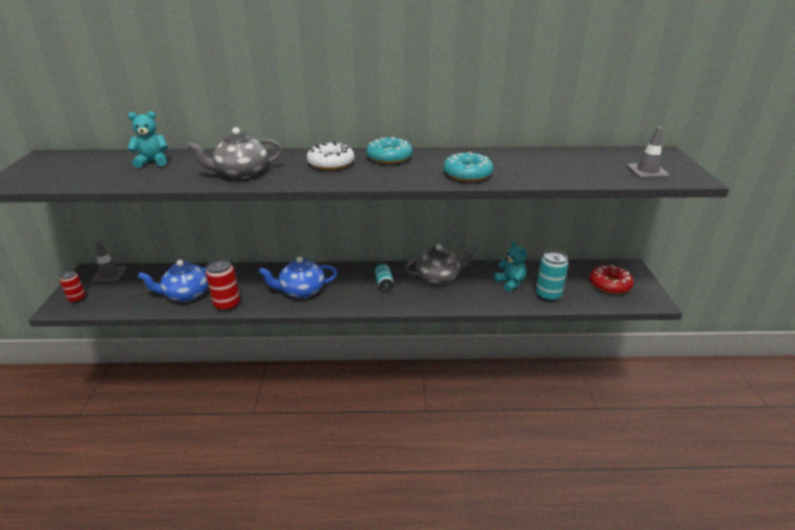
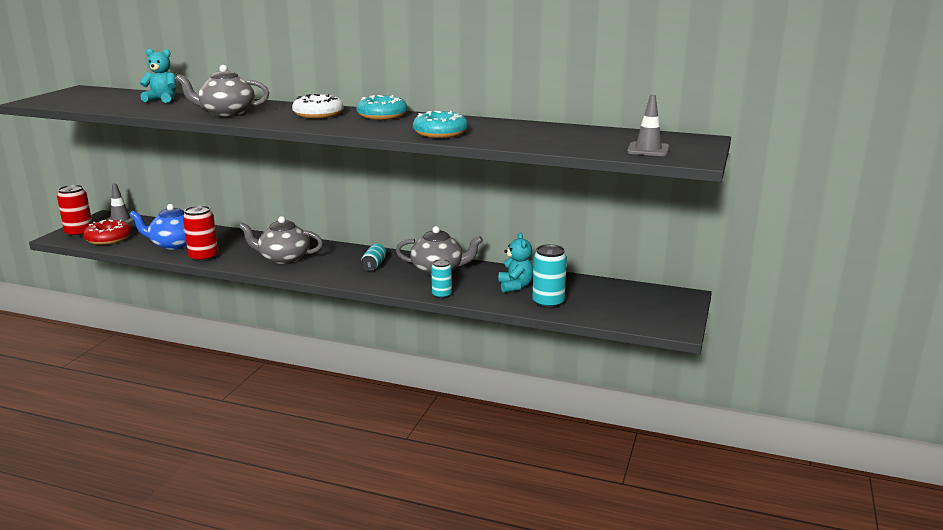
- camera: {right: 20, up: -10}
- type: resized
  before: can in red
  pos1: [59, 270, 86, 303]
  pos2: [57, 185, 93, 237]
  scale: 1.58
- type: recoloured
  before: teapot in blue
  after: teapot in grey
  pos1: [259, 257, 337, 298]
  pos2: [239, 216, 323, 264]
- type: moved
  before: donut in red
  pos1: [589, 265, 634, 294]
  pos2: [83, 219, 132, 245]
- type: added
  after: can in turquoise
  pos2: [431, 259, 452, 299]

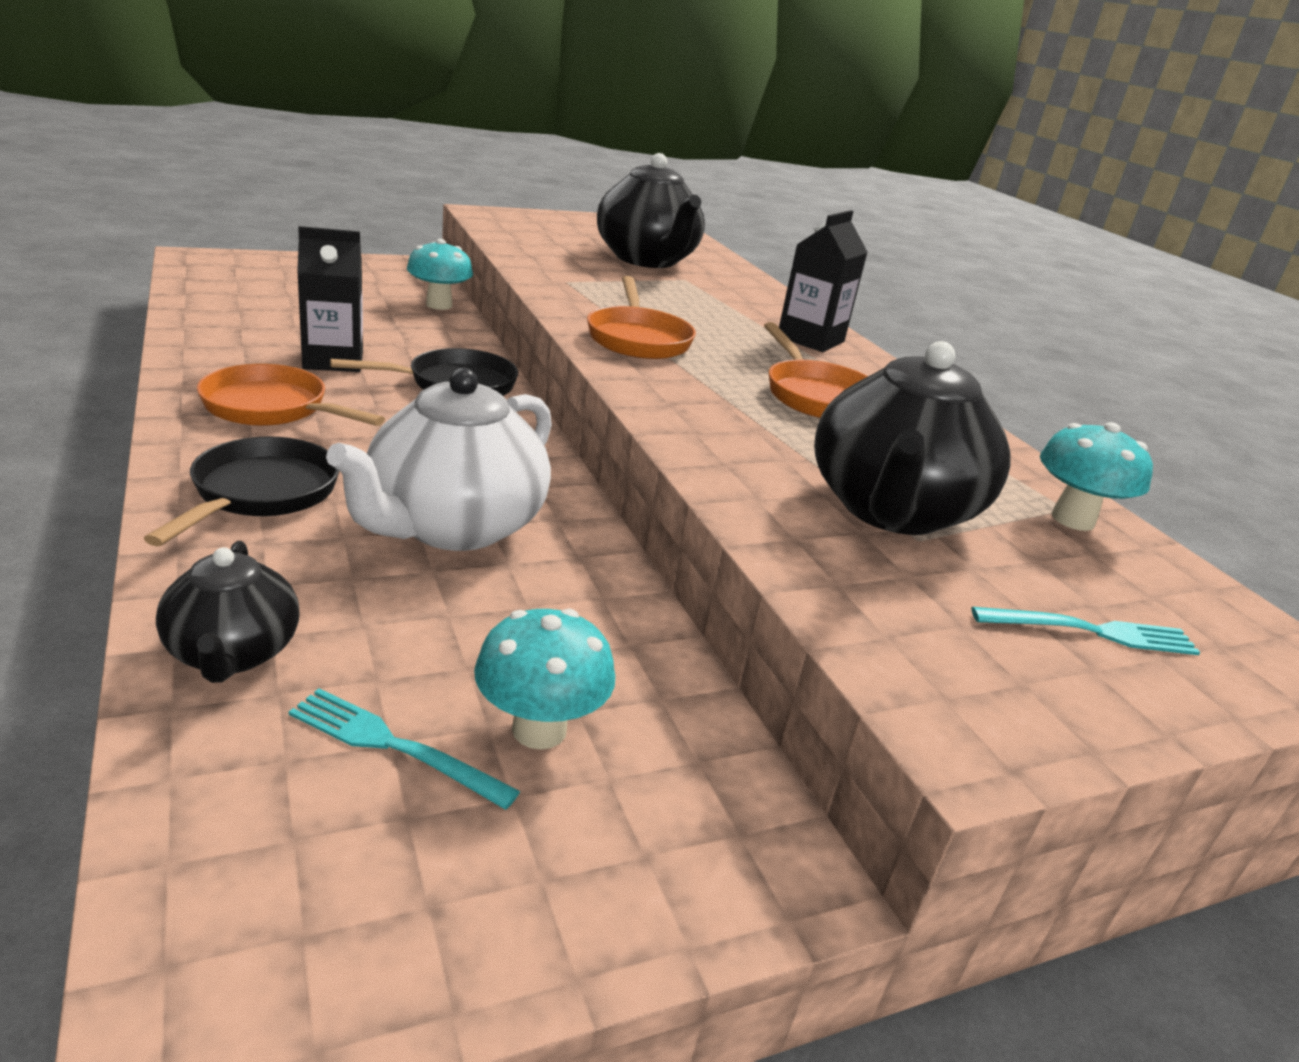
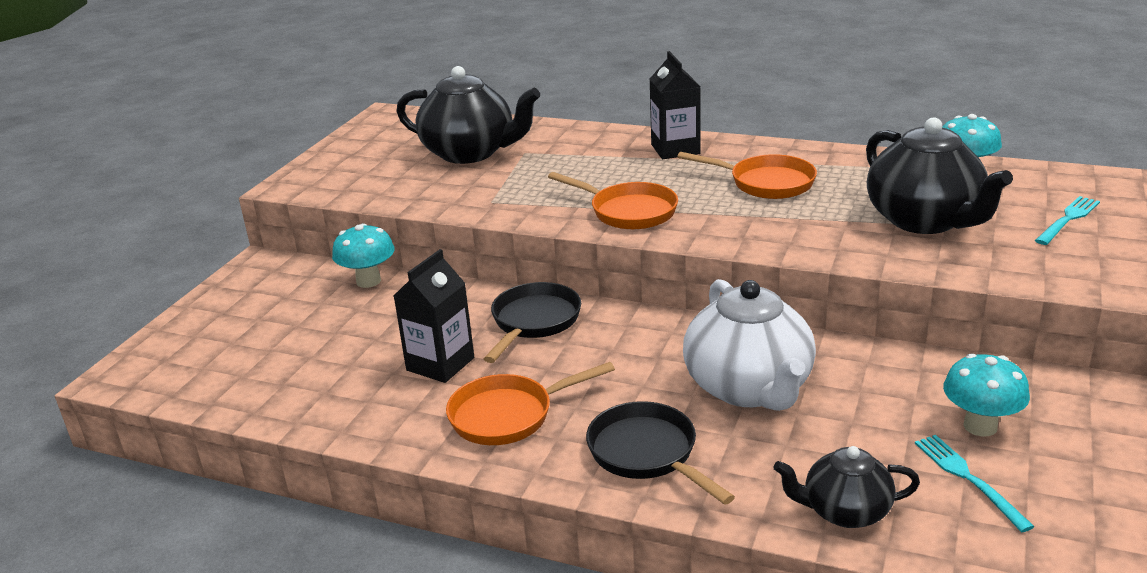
- camera: {right: -40, up: 0}
- type: turned
  before: teapot in black
  pos1: [156, 541, 299, 683]
  pos2: [773, 446, 920, 528]
  turn: 150
- type: turned
  before: fork in turquoise
  pos1: [289, 688, 520, 810]
  pos2: [915, 435, 1035, 532]
  turn: 90

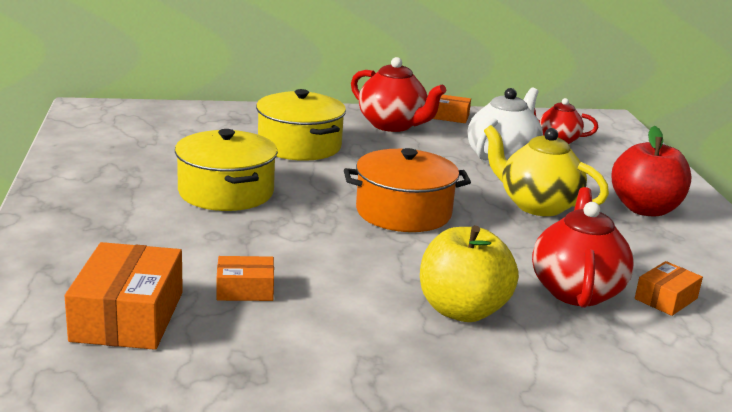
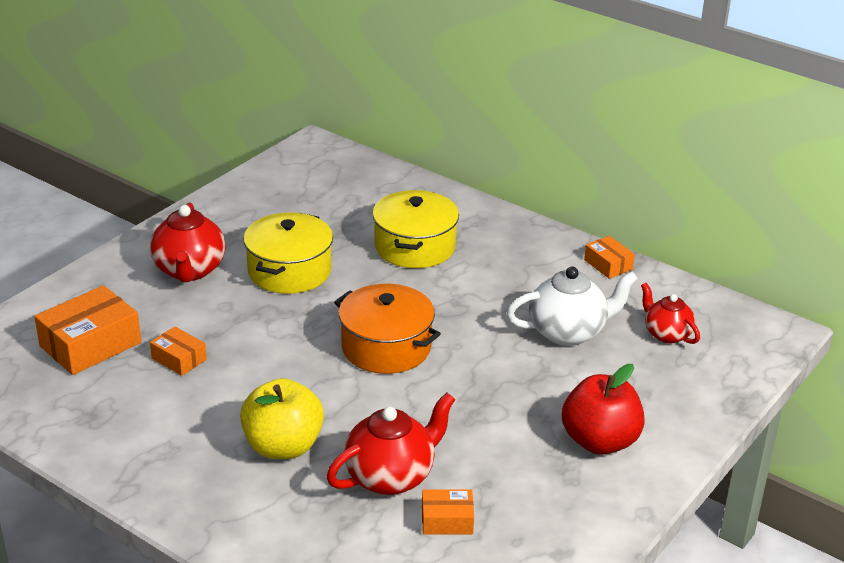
- camera: {right: 45, up: 10}
- type: moved
  before: teapot in red
  pos1: [351, 57, 446, 132]
  pos2: [150, 203, 226, 282]
- type: removed
  before: teapot in yellow
  pos1: [484, 125, 609, 216]

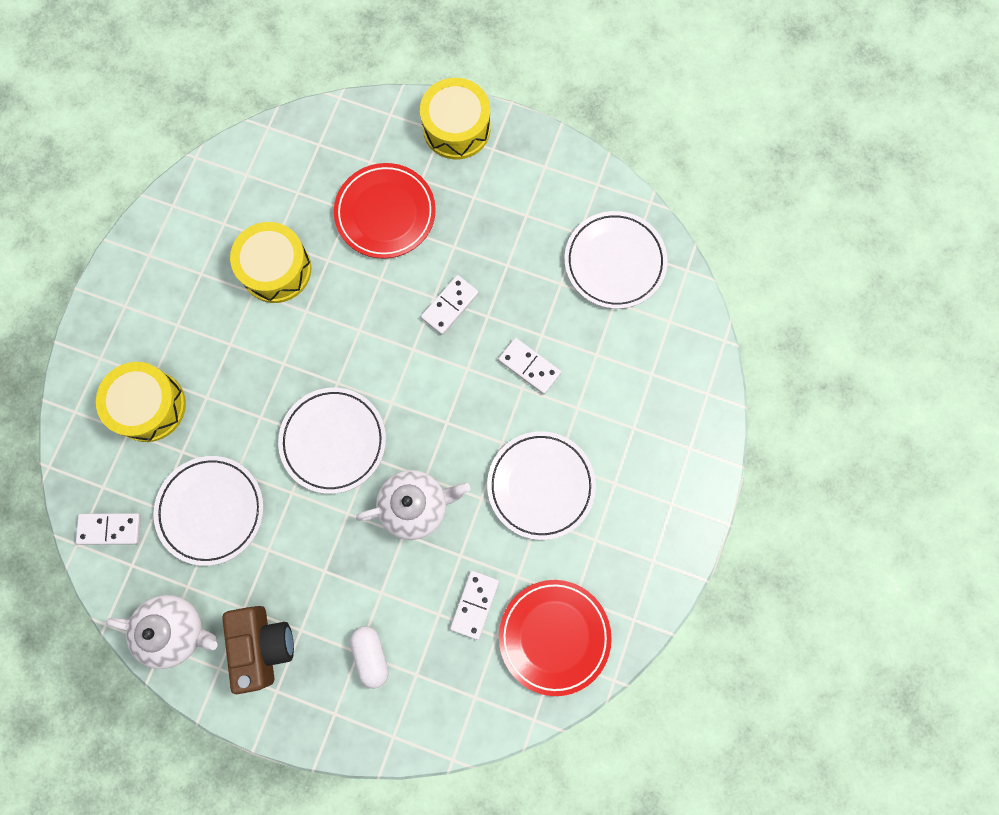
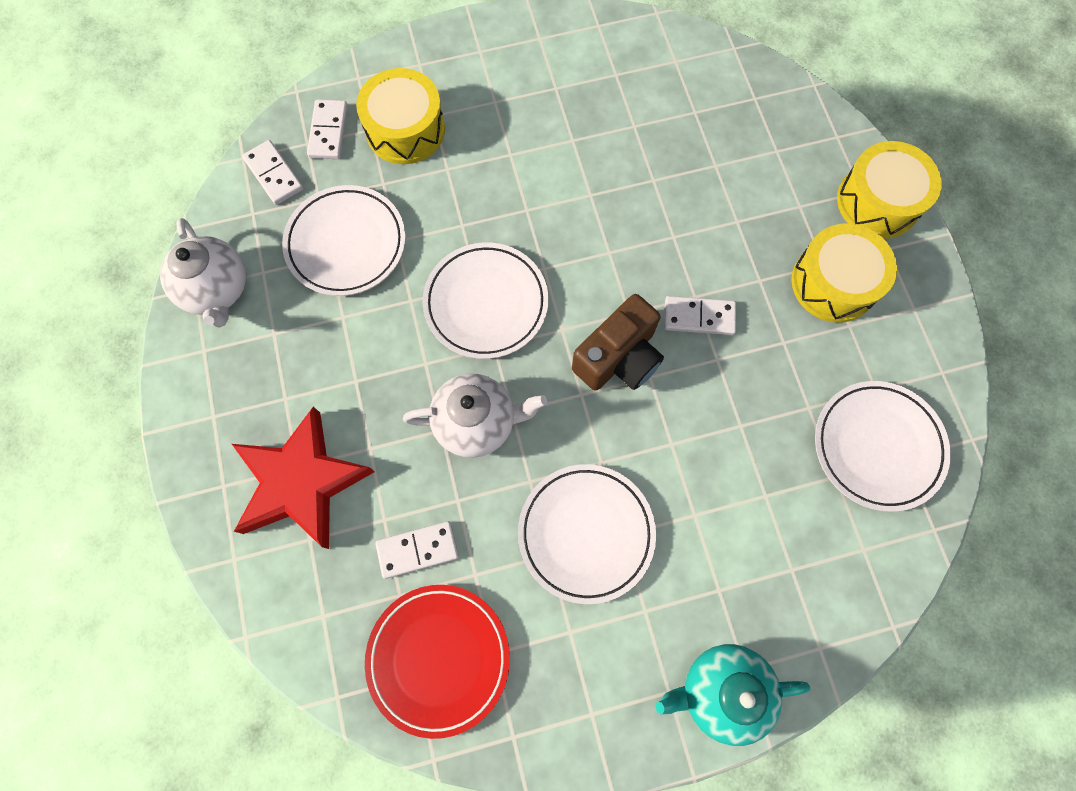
- camera: {right: 55, up: -5}
- type: moved
  before: camera in brown
  pos1: [222, 606, 294, 694]
  pos2: [572, 294, 664, 391]
- type: moved
  before: drum in yellow
  pos1: [230, 222, 312, 303]
  pos2: [791, 223, 897, 323]
- type: removed
  before: plate in red
  pos1: [334, 163, 436, 259]
- type: replaced
  before: capsule in white
  after: star in red
  pos1: [350, 626, 389, 689]
  pos2: [232, 406, 375, 549]
- type: turned
  before: teapot in white
  pos1: [356, 470, 470, 540]
  pos2: [403, 373, 547, 458]
  turn: -45
- type: moved
  before: domino in white
  pos1: [498, 338, 561, 394]
  pos2: [307, 99, 348, 159]
- type: added
  after: teapot in turquoise
  pos2: [655, 644, 810, 746]

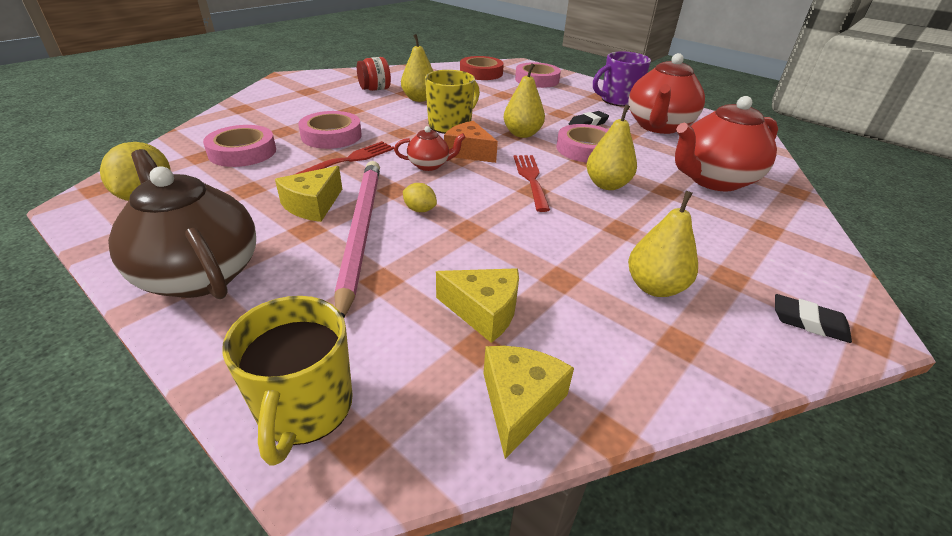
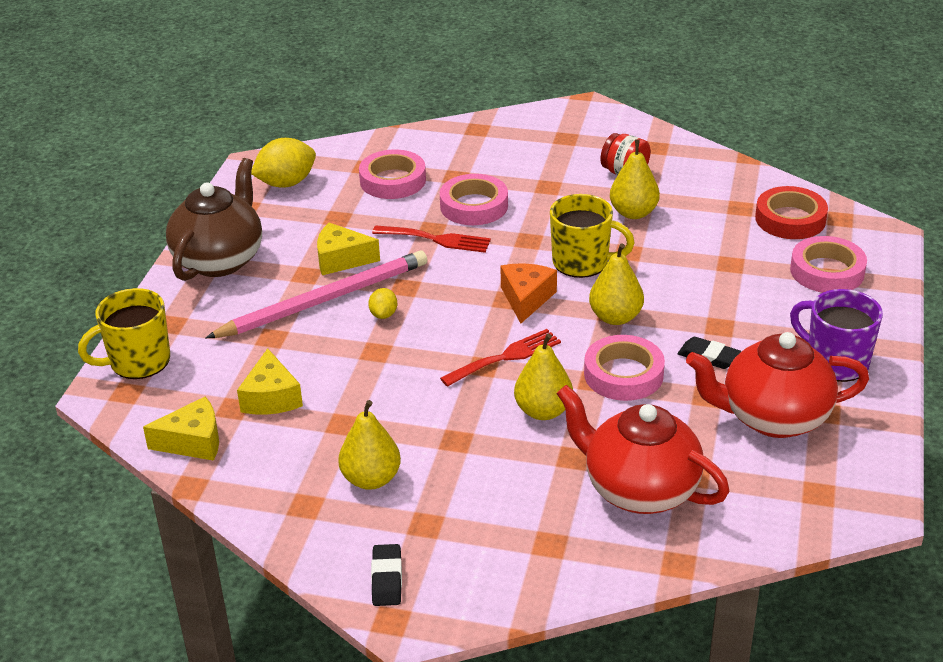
- camera: {right: 65, up: 0}
- type: removed
  before: teapot in red
  pos1: [394, 126, 465, 171]

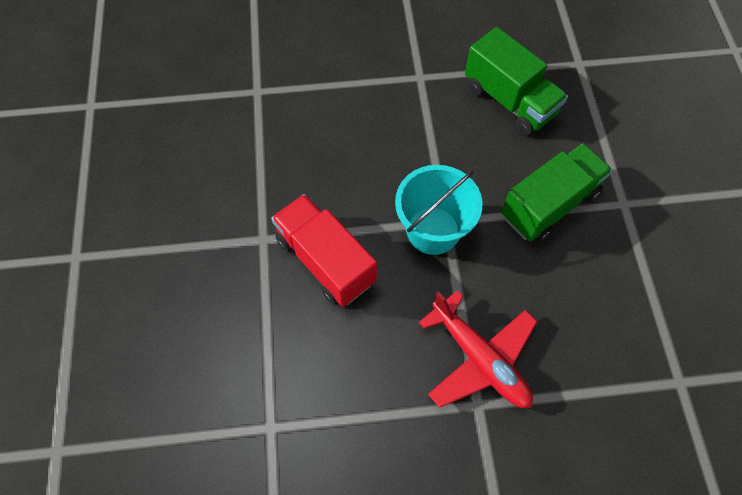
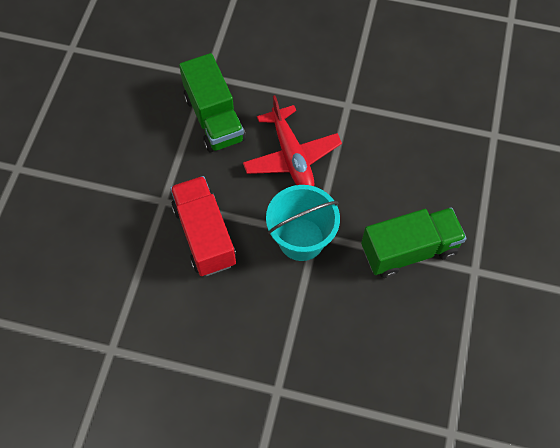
- camera: {right: 20, up: 0}
- type: moved
  before: plane in red
  pos1: [419, 290, 537, 408]
  pos2: [243, 95, 342, 186]
- type: moved
  before: truck in green
  pos1: [465, 27, 568, 135]
  pos2: [179, 53, 246, 152]

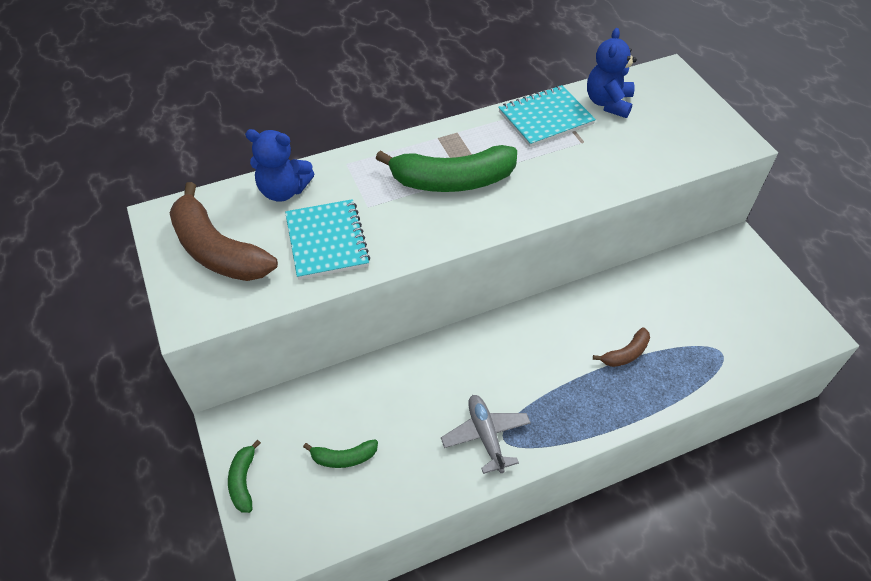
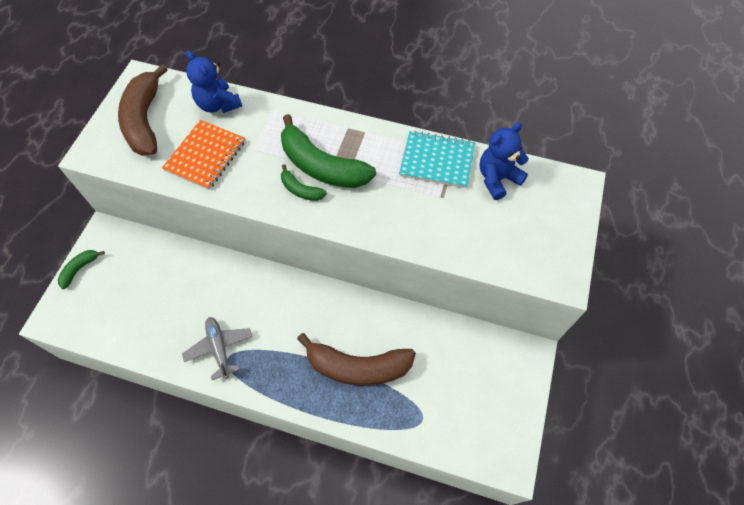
- camera: {right: 40, up: 10}
- type: recoloured
  before: notebook in turquoise
  after: notebook in orange
  pos1: [285, 199, 370, 280]
  pos2: [162, 120, 245, 190]
- type: moved
  before: banana in green
  pos1: [303, 439, 378, 468]
  pos2: [281, 164, 327, 201]
- type: turned
  before: plane in grey
  pos1: [441, 395, 531, 474]
  pos2: [182, 317, 252, 380]
  turn: -45
- type: resized
  before: banana in brown
  pos1: [593, 327, 650, 367]
  pos2: [297, 333, 416, 386]
  scale: 2.09

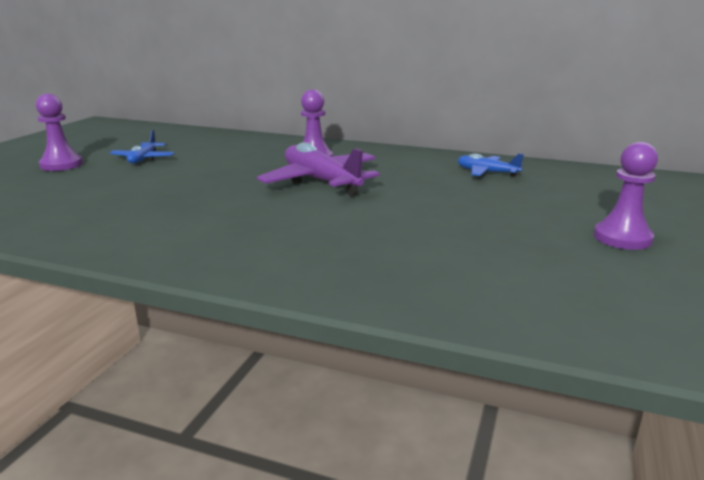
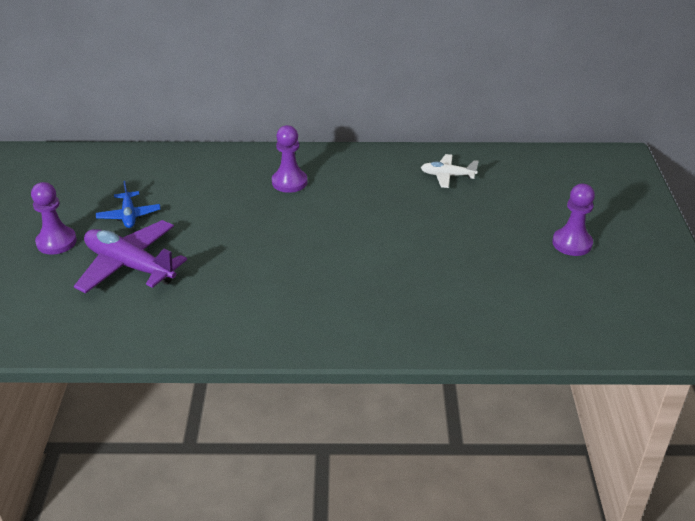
- camera: {right: -20, up: 15}
- type: moved
  before: plane in purple
  pos1: [257, 142, 380, 196]
  pos2: [74, 220, 187, 293]
- type: recoloured
  before: plane in blue
  after: plane in white
  pos1: [458, 153, 524, 177]
  pos2: [421, 154, 479, 188]

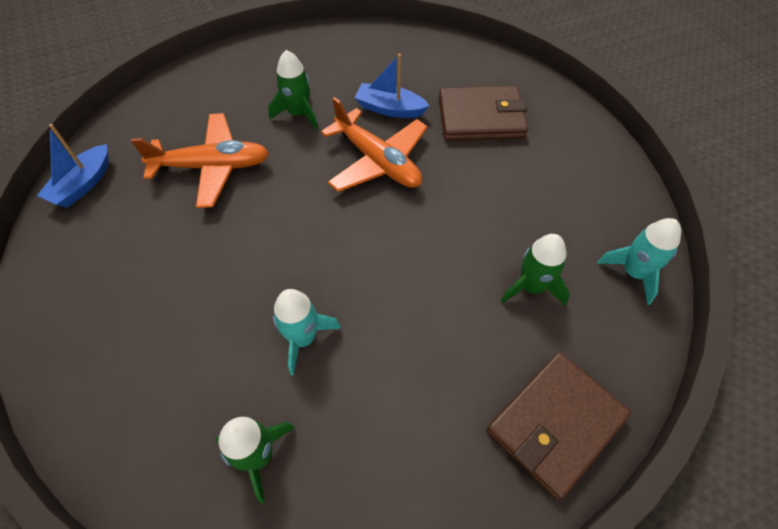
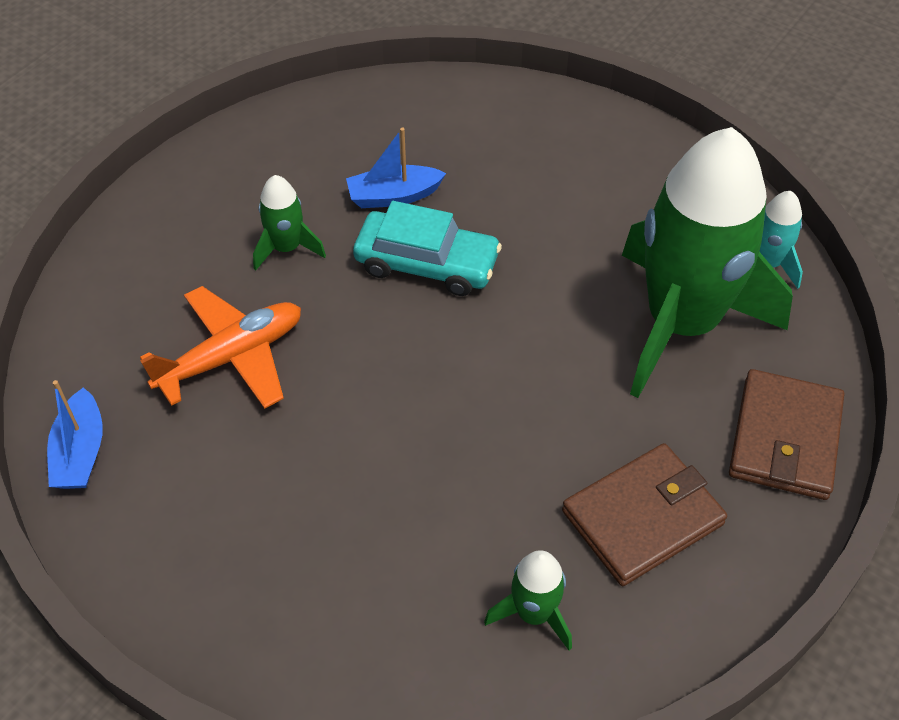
- camera: {right: -30, up: -5}
- type: removed
  before: rocket in turquoise
  pos1: [273, 289, 341, 375]
- type: replaced
  before: plane in orange
  after: car in turquoise
  pos1: [321, 97, 428, 192]
  pos2: [353, 201, 502, 296]
- type: moved
  before: wallet in brown
  pos1: [439, 86, 528, 141]
  pos2: [562, 443, 727, 586]
- type: resized
  before: rocket in green
  pos1: [500, 234, 570, 306]
  pos2: [622, 127, 793, 398]
  scale: 2.44

